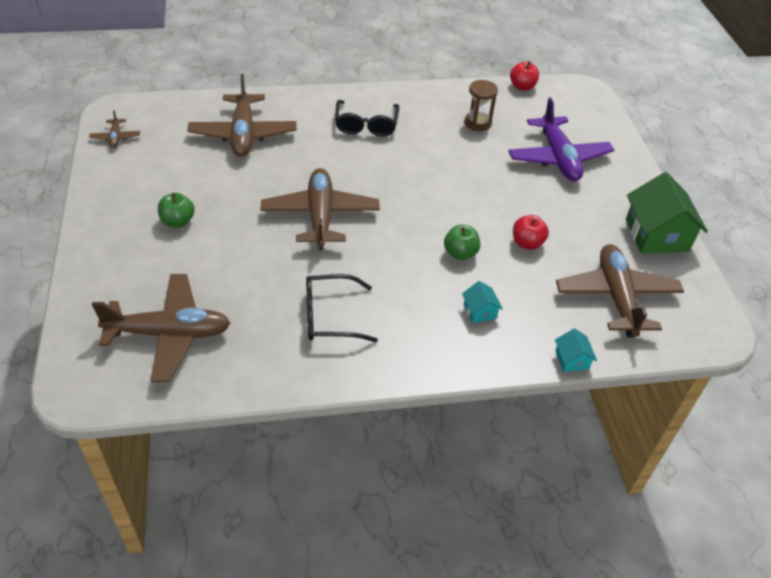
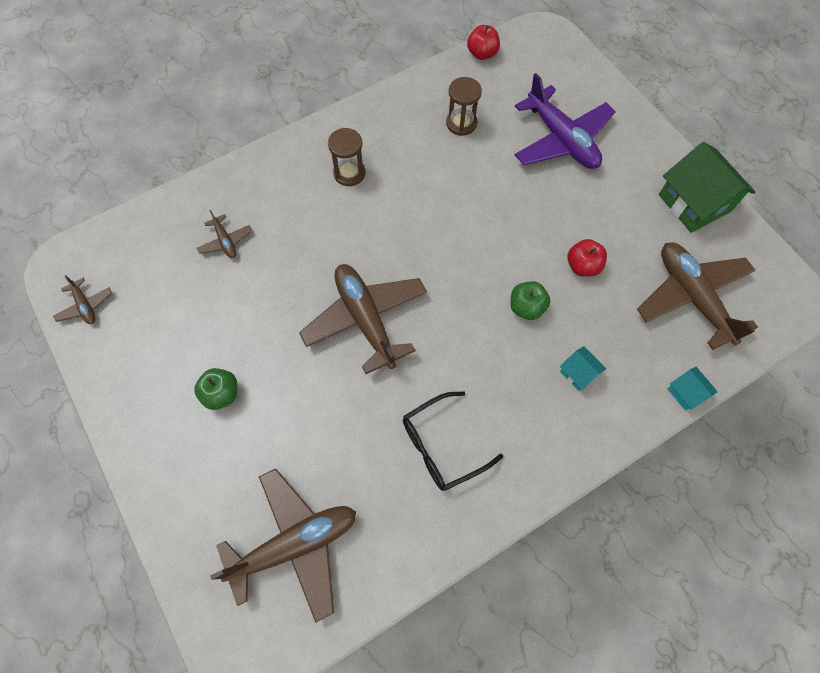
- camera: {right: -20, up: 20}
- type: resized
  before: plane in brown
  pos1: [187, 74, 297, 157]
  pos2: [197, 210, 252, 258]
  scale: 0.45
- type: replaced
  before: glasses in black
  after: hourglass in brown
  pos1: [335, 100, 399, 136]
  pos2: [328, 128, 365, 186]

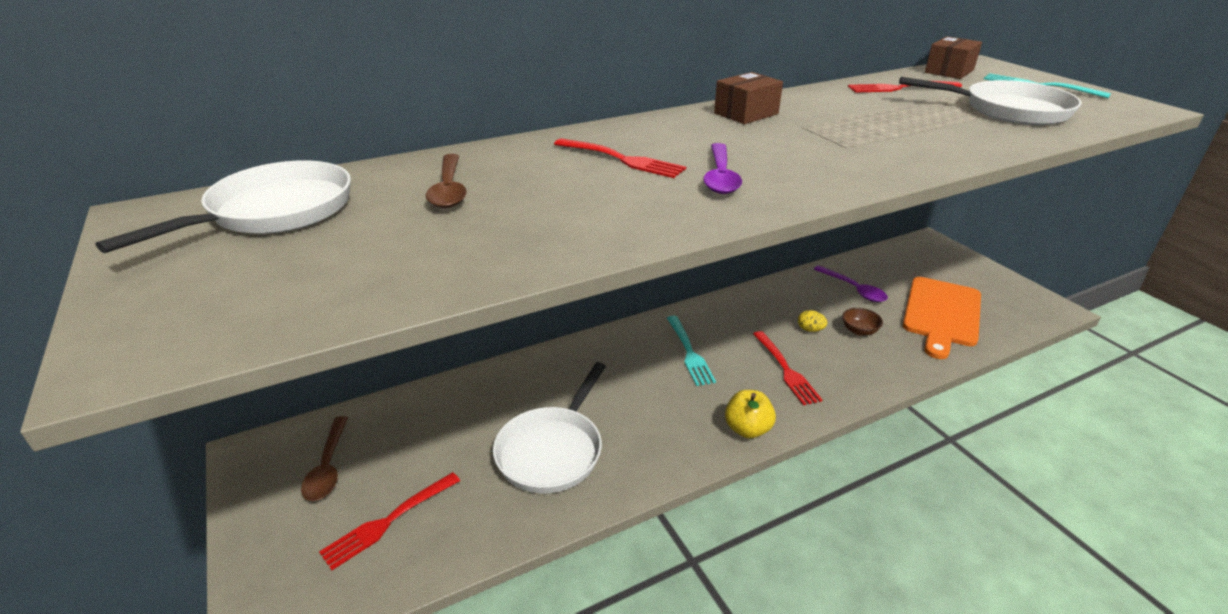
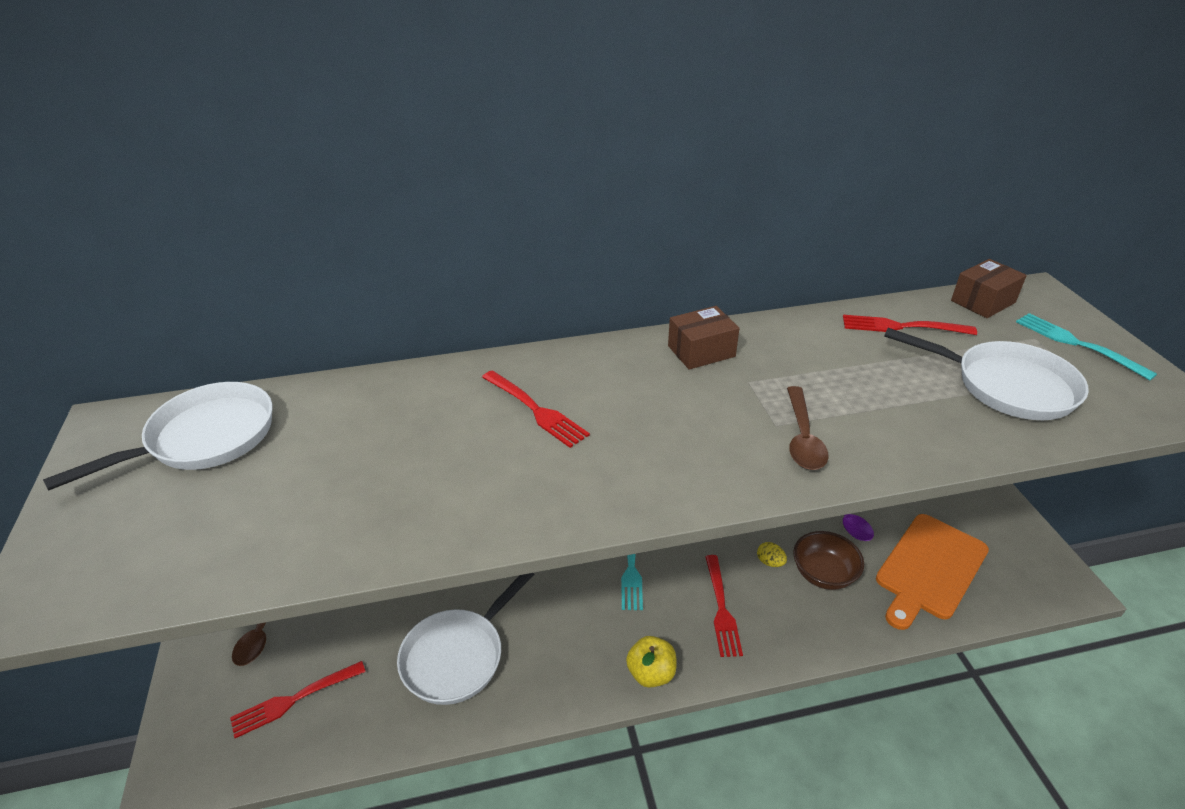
- camera: {right: 15, up: 5}
- type: moved
  before: spoon in brown
  pos1: [426, 154, 467, 208]
  pos2: [787, 386, 829, 470]
- type: removed
  before: spoon in purple
  pos1: [703, 143, 742, 194]
- type: resized
  before: bowl in brown
  pos1: [842, 308, 883, 336]
  pos2: [793, 531, 864, 590]
  scale: 1.6

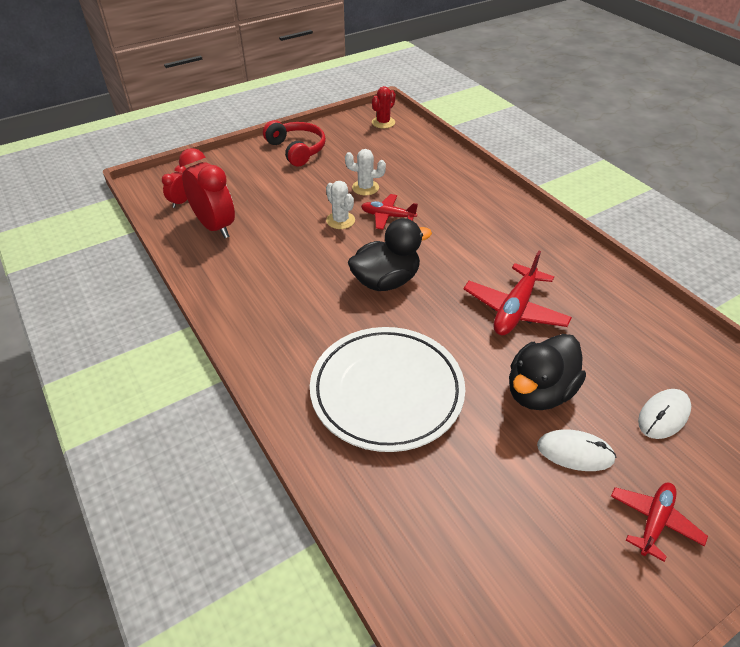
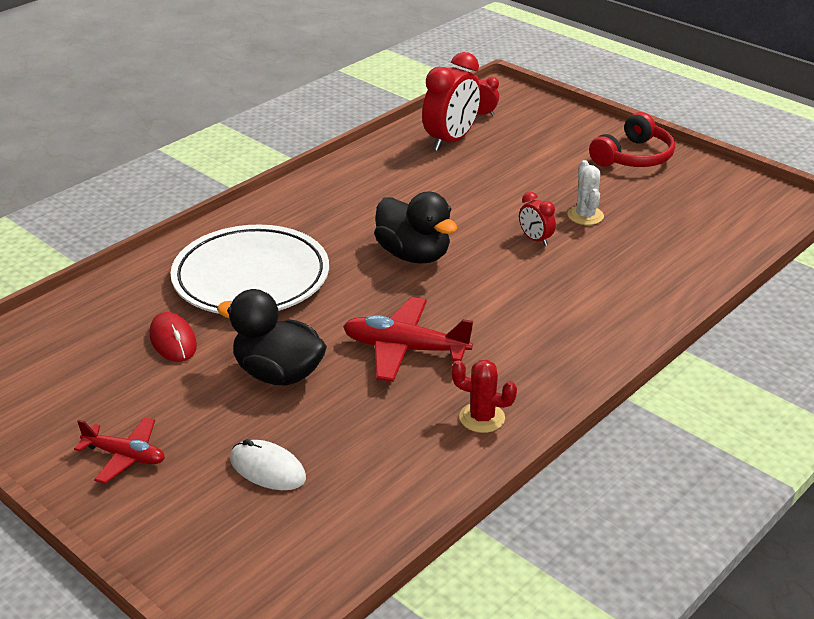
- camera: {right: 75, up: -10}
- type: removed
  before: cactus in white
  pos1: [326, 181, 355, 229]
- type: replaced
  before: plane in red
  after: clock in red
  pos1: [361, 194, 418, 230]
  pos2: [519, 192, 556, 246]
- type: moved
  before: cactus in red
  pos1: [372, 86, 396, 128]
  pos2: [451, 360, 517, 433]
- type: removed
  before: mouse in white
  pos1: [537, 429, 616, 471]
- type: added
  after: mouse in red
  pos2: [149, 312, 197, 362]

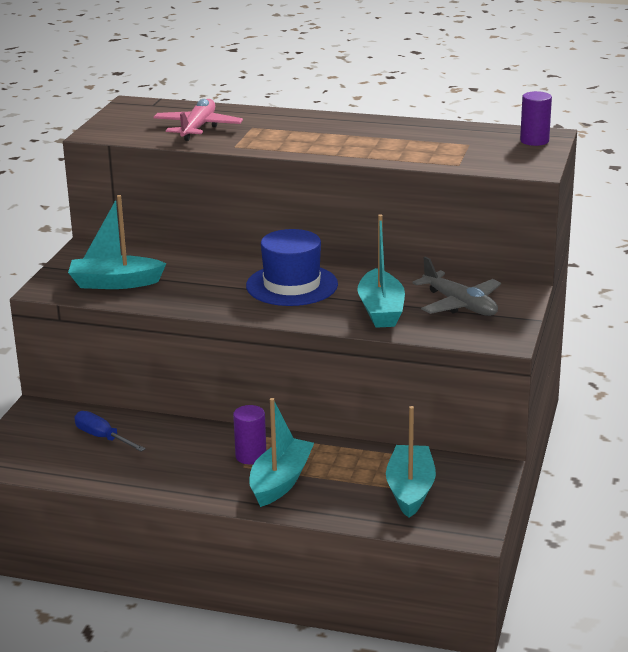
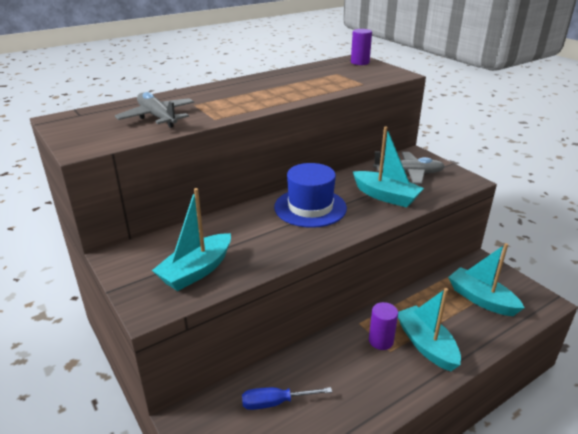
- camera: {right: -50, up: 5}
- type: recoloured
  before: plane in pink
  after: plane in grey
  pos1: [153, 99, 243, 141]
  pos2: [115, 92, 194, 128]

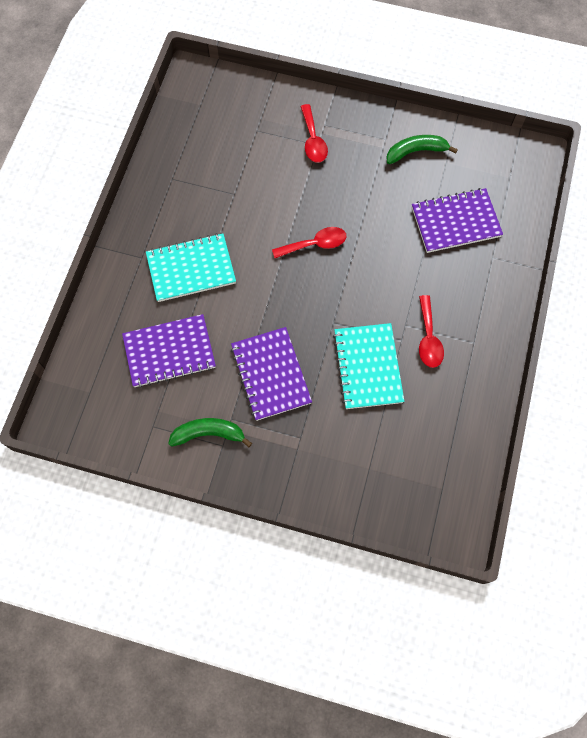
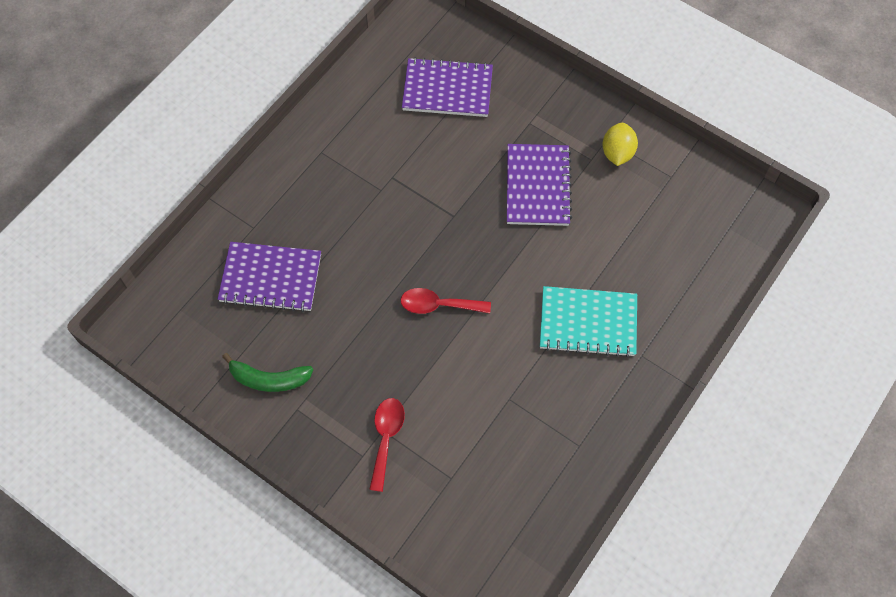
- camera: {right: -160, up: -5}
- type: moved
  before: notebook in purple
  pos1: [122, 314, 216, 388]
  pos2: [402, 57, 493, 117]
- type: replaced
  before: banana in green
  after: lemon in yellow
  pos1: [168, 418, 252, 447]
  pos2: [602, 123, 638, 166]
- type: removed
  before: notebook in turquoise
  pos1: [333, 323, 404, 409]
- type: removed
  before: spoon in red
  pos1: [419, 295, 444, 368]

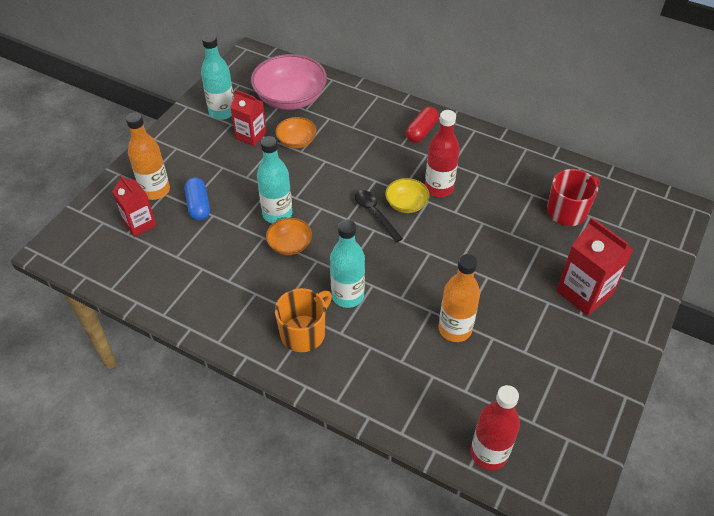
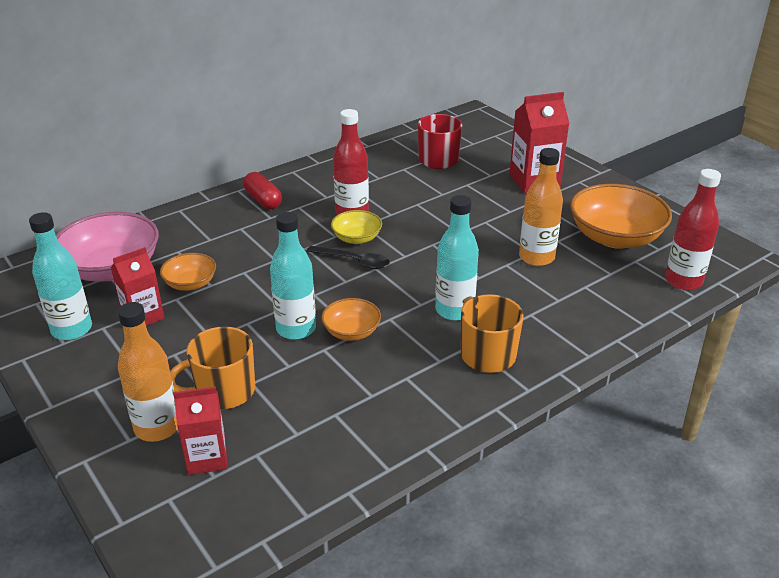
- camera: {right: -65, up: -15}
- type: replaced
  before: capsule in blue
  after: mug in orange
  pos1: [184, 177, 210, 221]
  pos2: [170, 326, 255, 409]
- type: turned
  before: spoon in black
  pos1: [355, 190, 403, 242]
  pos2: [307, 246, 390, 269]
  turn: -150
- type: added
  after: bowl in orange
  pos2: [570, 184, 672, 249]

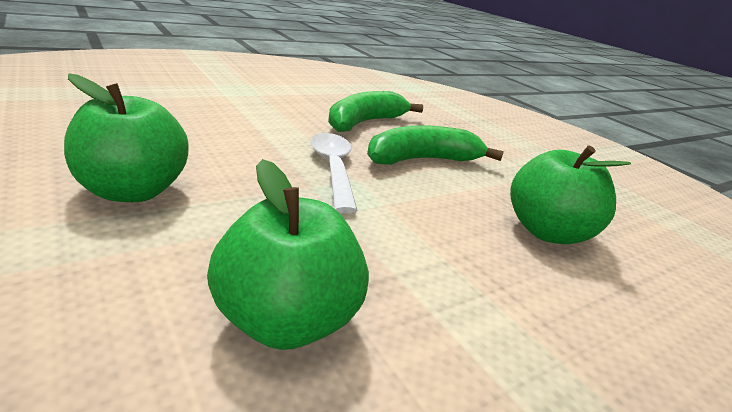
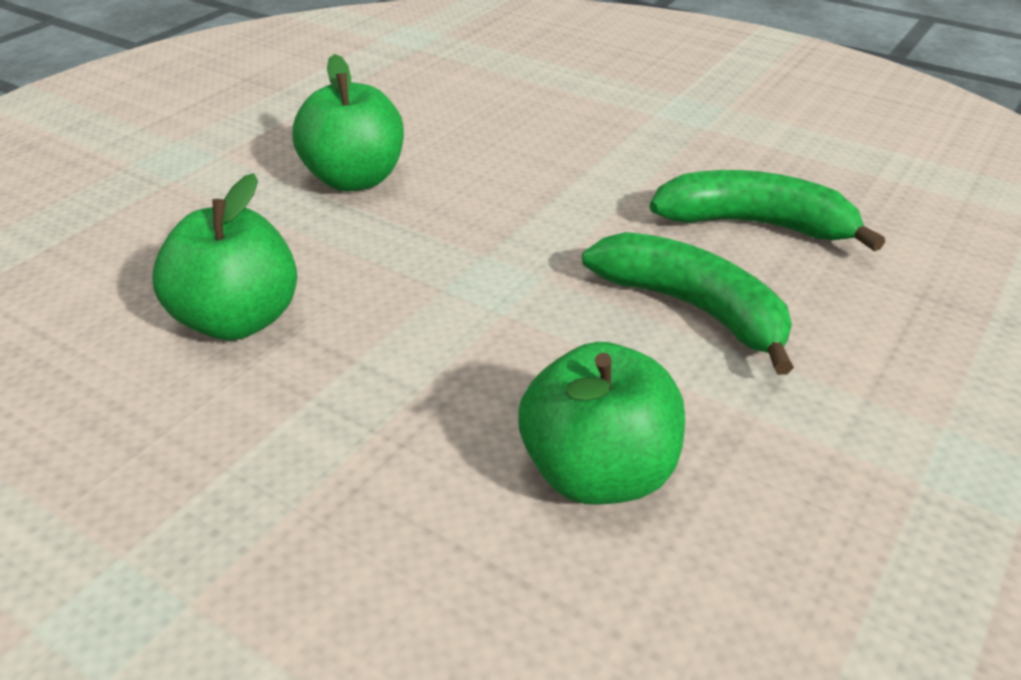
- camera: {right: 70, up: 10}
- type: removed
  before: spoon in white
  pos1: [310, 133, 358, 213]

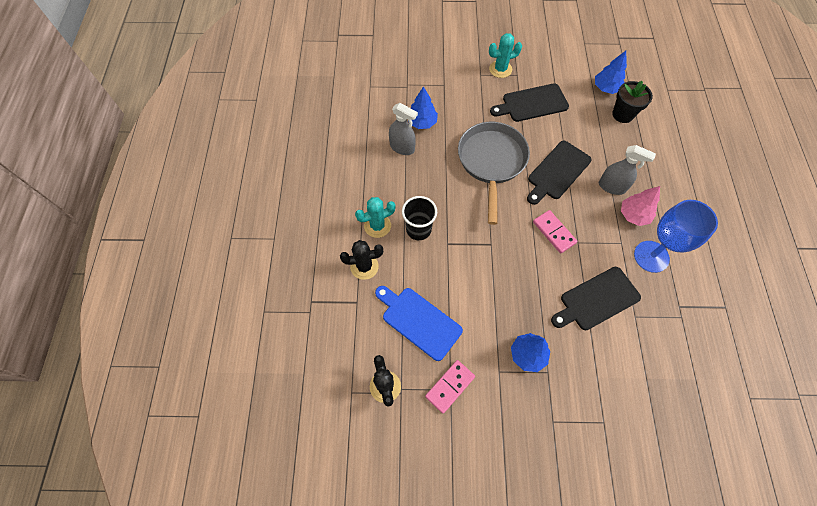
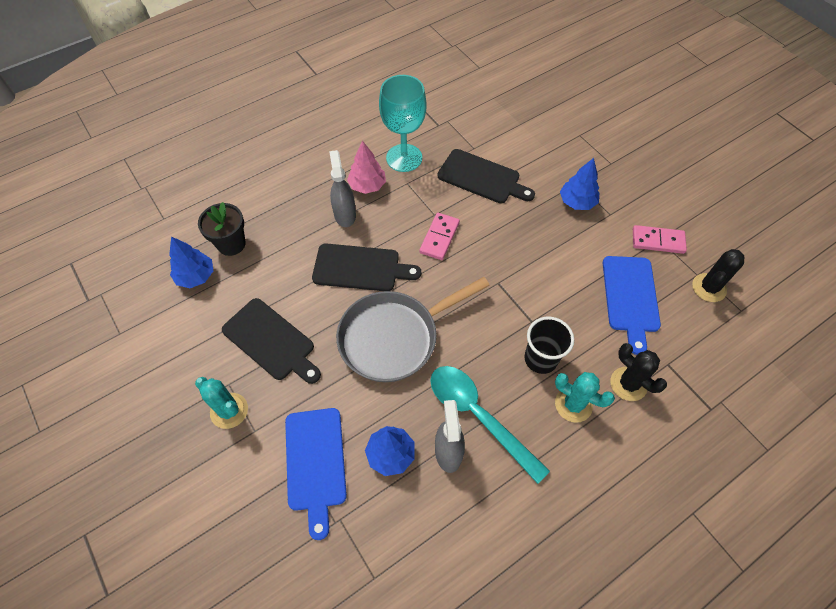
- camera: {right: -125, up: -5}
- type: recoloured
  before: goblet in blue
  after: goblet in turquoise
  pos1: [634, 200, 718, 273]
  pos2: [379, 75, 427, 172]
- type: added
  after: cutting board in blue
  pos2: [285, 408, 347, 540]
- type: added
  after: spoon in turquoise
  pos2: [430, 366, 550, 484]

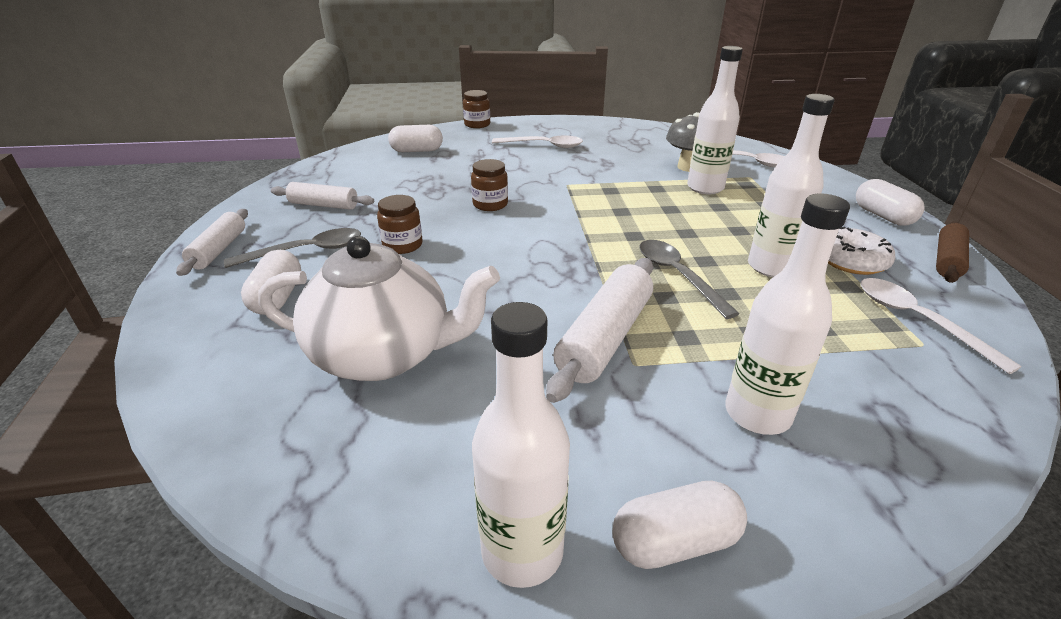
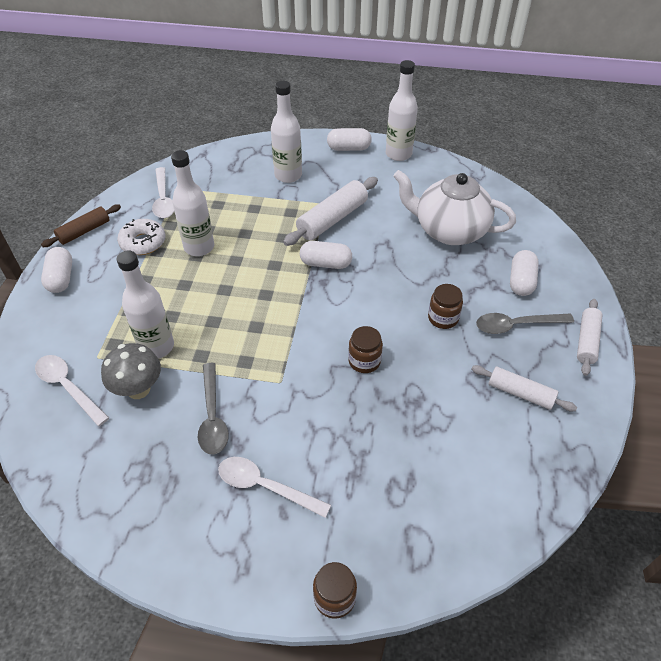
- camera: {right: -165, up: 15}
- type: moved
  before: capsule in white
  pos1: [388, 125, 443, 152]
  pos2: [300, 241, 352, 269]
- type: moved
  before: spoon in grey
  pos1: [639, 240, 740, 319]
  pos2: [198, 363, 229, 454]

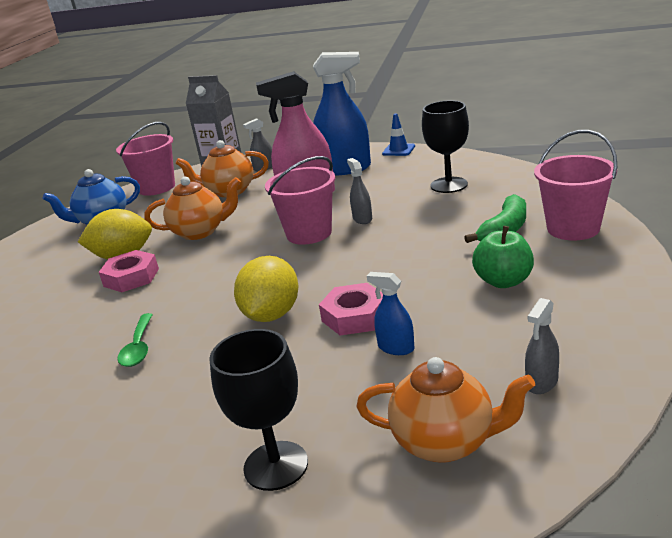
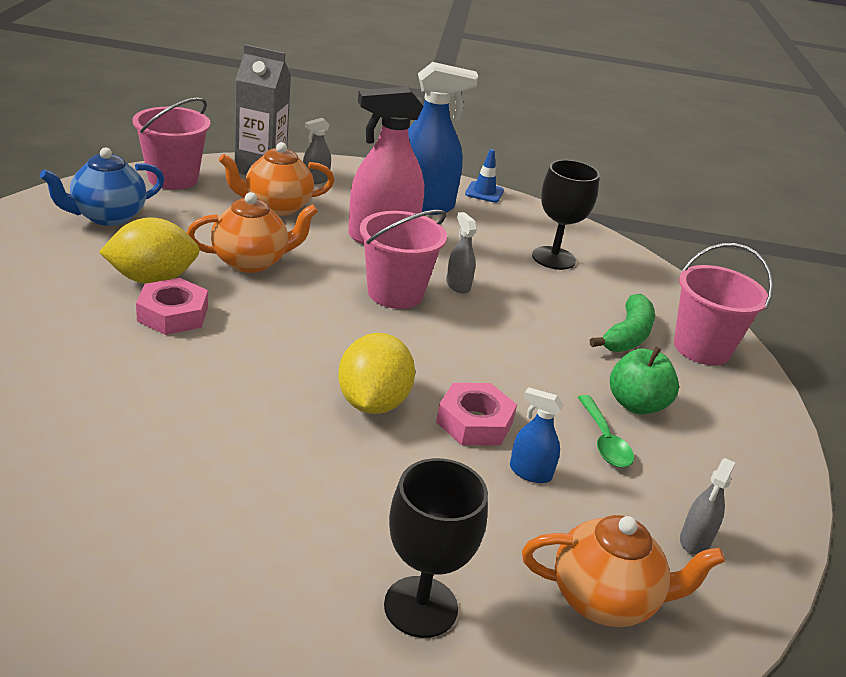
- camera: {right: -15, up: 5}
- type: moved
  before: spoon in green
  pos1: [117, 313, 153, 367]
  pos2: [578, 395, 634, 468]

